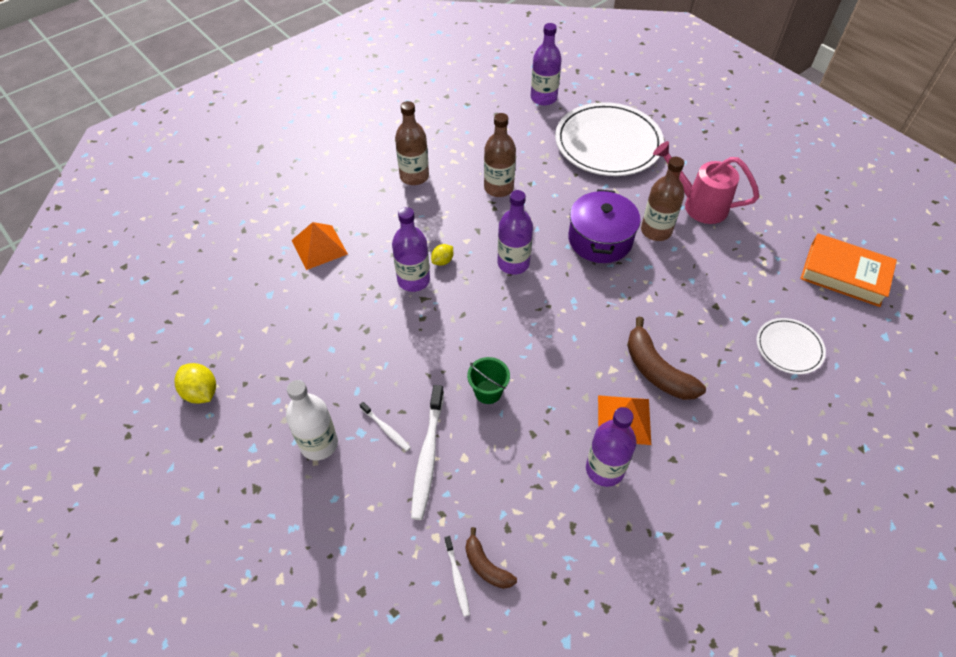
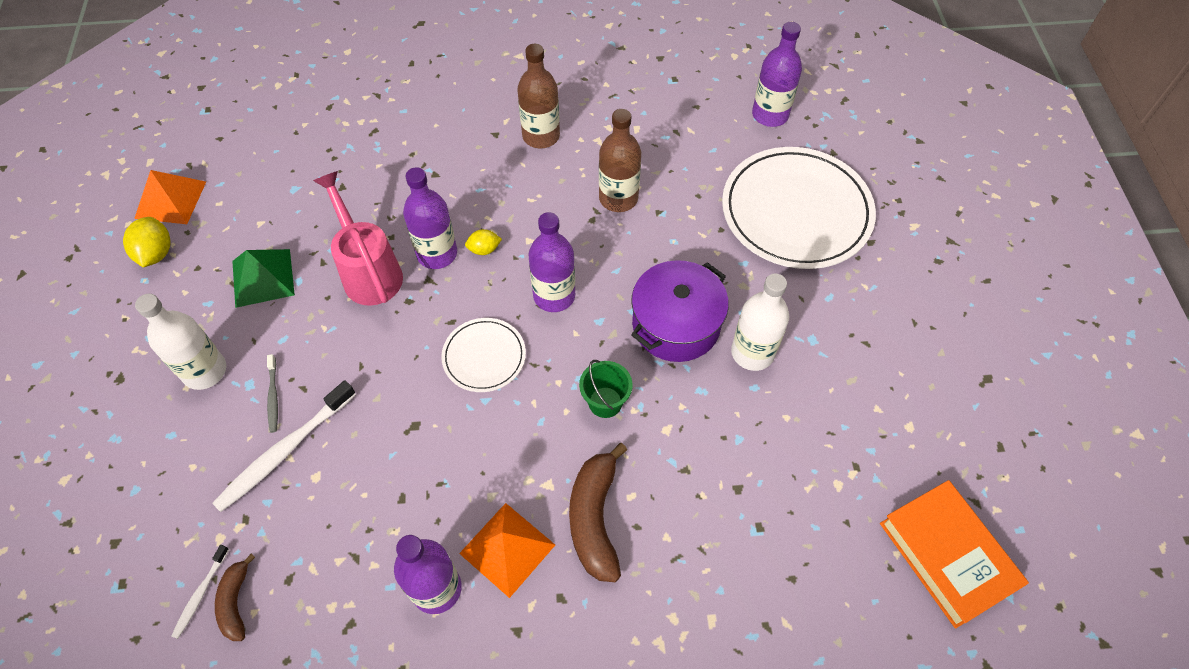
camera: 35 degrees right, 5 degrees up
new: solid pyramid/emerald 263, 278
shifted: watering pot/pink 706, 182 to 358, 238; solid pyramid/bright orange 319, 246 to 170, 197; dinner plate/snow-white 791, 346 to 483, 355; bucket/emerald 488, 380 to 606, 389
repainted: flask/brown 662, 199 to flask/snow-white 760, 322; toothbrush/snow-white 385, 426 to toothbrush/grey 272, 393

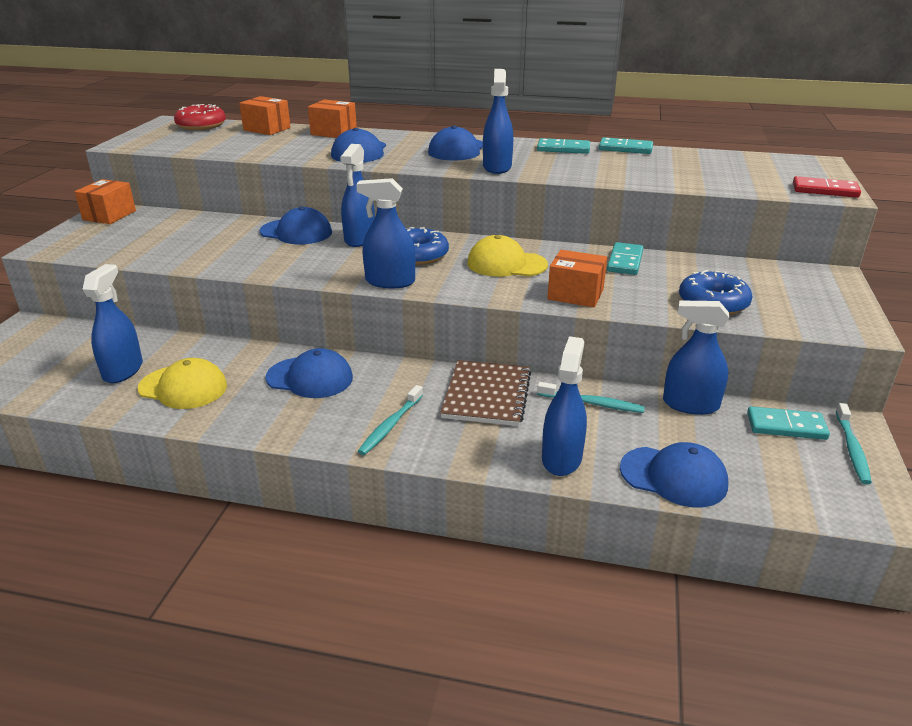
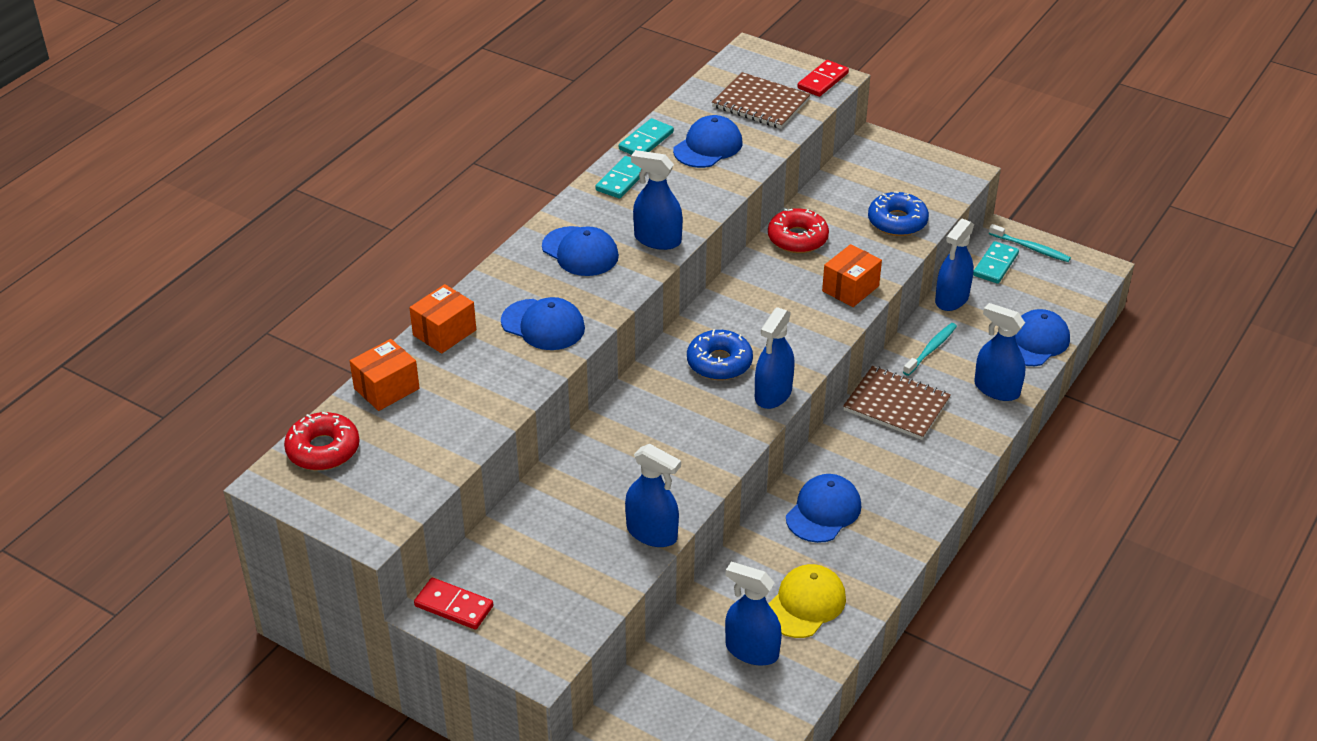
camera: 70 degrees left, 10 degrees up
gone: peaked cap/yellow 507, 256; toothbrush/turquoise 390, 420
new: exercise book/brown 761, 100
shifted: spray cleaner/cobalt 357, 195 to 653, 495; peaked cap/cobalt 295, 226 to 707, 141
swapped: parcel/bright orange 105, 201 to domino piece/crimson 453, 604; domino piece/turquoise 625, 258 to donut/crimson 798, 230

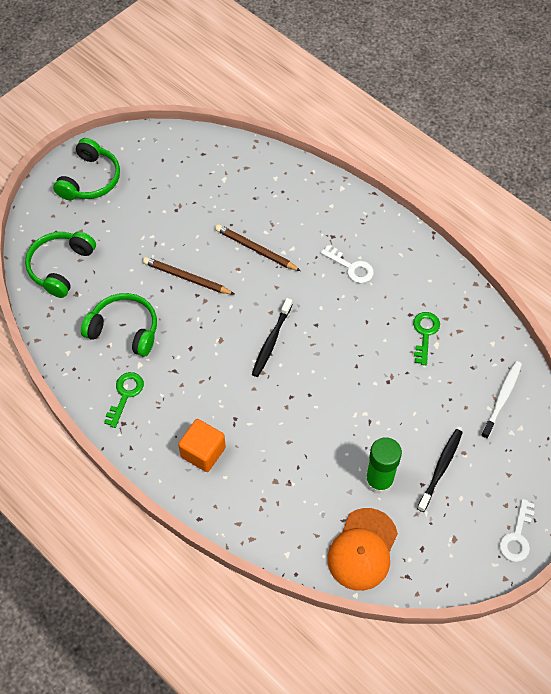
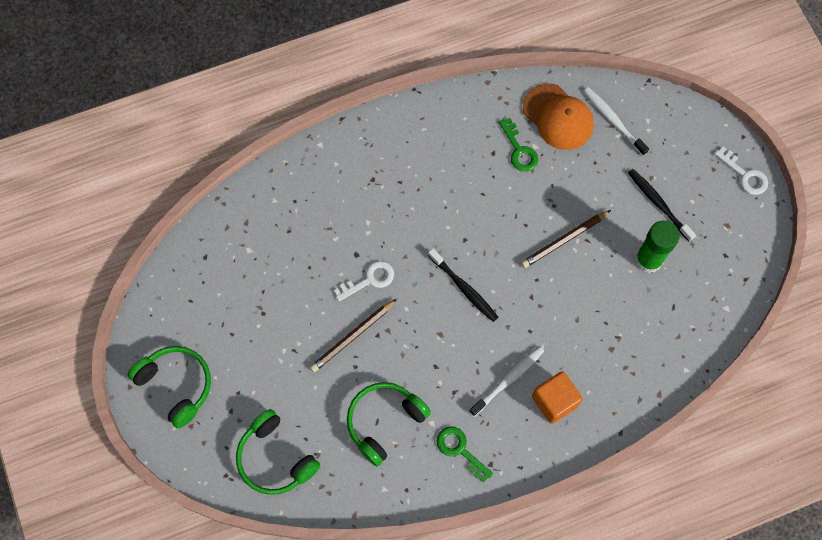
camera: 65 degrees left, 10 degrees up
new: toothbrush/snow-white 506, 381
shifted: lead pencil/brown 258, 247 to 566, 239; key/snow-white 347, 264 to 364, 281; peaked cap/bright orange 362, 549 to 558, 116
rotated: key/emerald 426, 338 = 518, 144 150 degrees counterclockwise

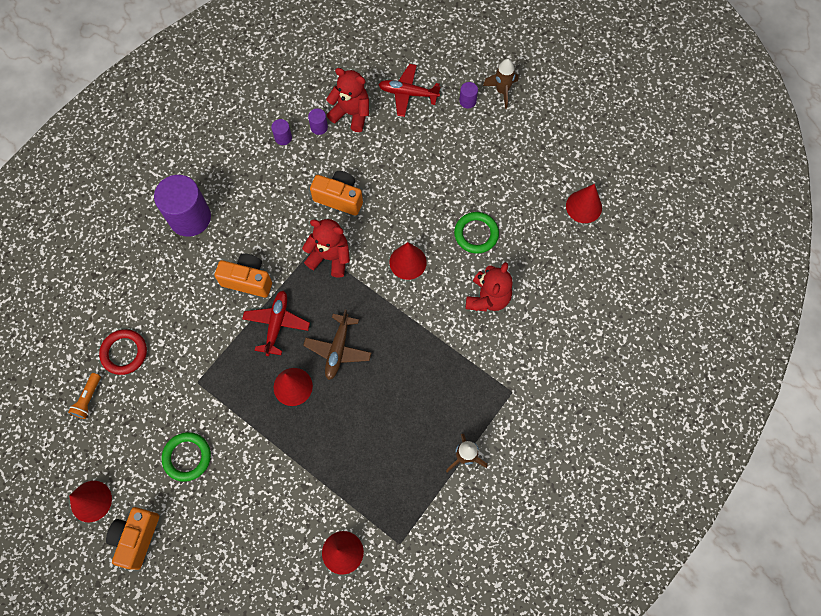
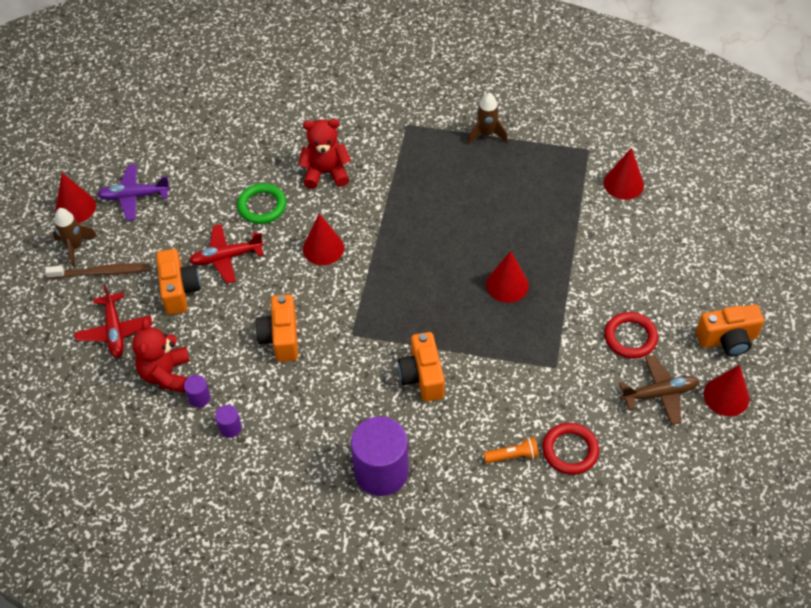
camera: 115 degrees left, 15 degrees down
gone: teddy bear/crimson 326, 248
new: plane/purple 134, 192; compact camera/bright orange 178, 282
shifted: cone shape/crimson 584, 203 to 75, 198; plane/crimson 276, 323 to 226, 254; plane/brown 337, 344 to 659, 390; flashlight/bright orange 84, 396 to 511, 450
swapped: cylinder shape/purple 468, 95 to toothbrush/brown 97, 271
repainted: hoop/emerald 186, 457 to hoop/crimson 631, 335

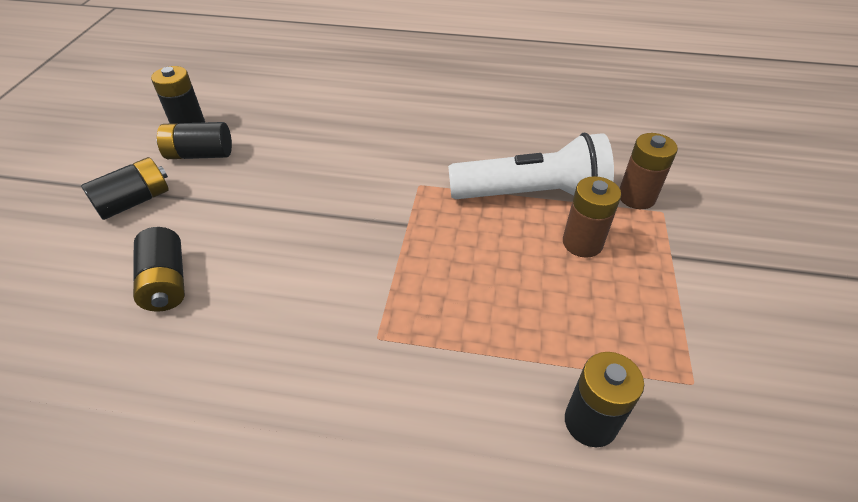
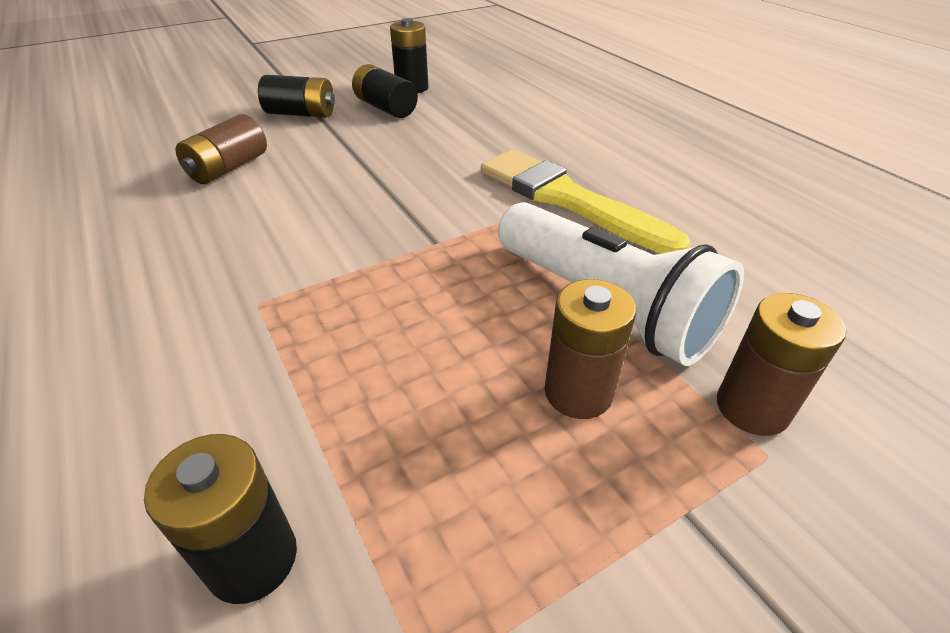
camera: 50 degrees right, 5 degrees down
new: paint brush/yellow 585, 201
repainted: power cell/black 159, 269 to power cell/brown 221, 149

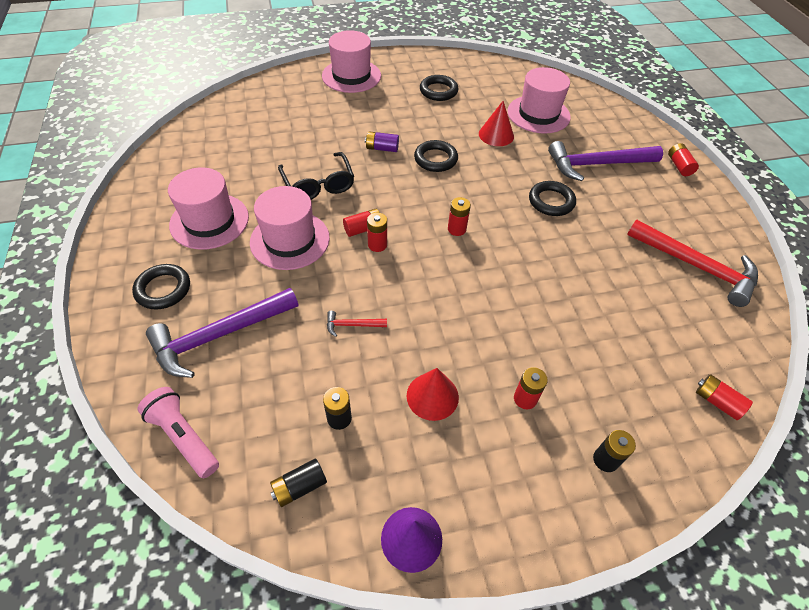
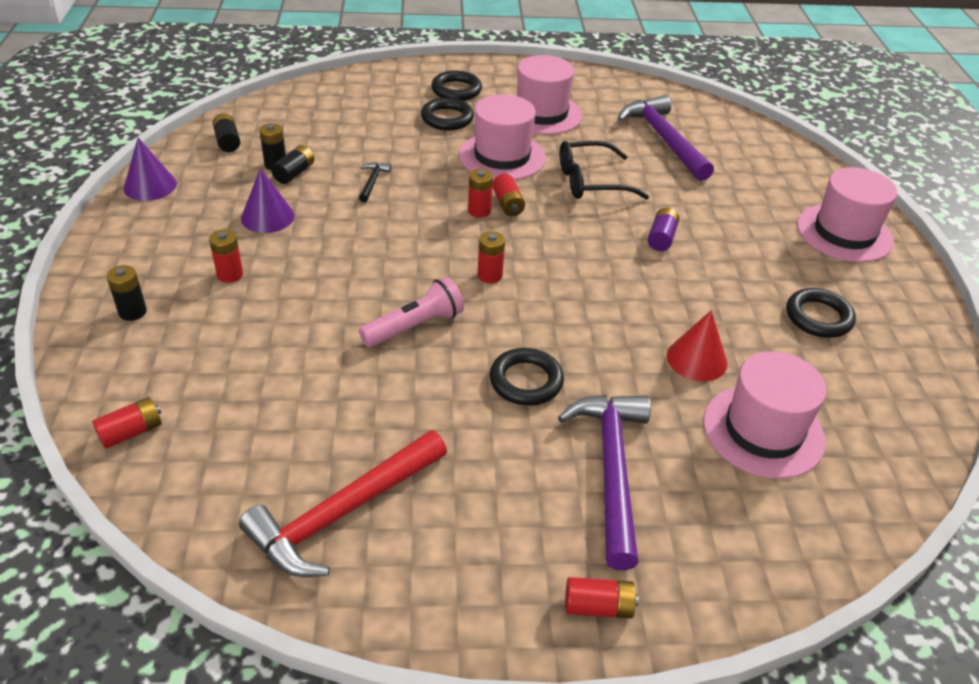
camera: 100 degrees right, 10 degrees down
new: power cell/black 292, 164
shifted: hoop/black 436, 156 to 447, 113; claw hammer/purple 222, 333 to 666, 138; flashlight/pink 178, 432 to 411, 312
repainted: claw hammer/crimson 357, 324 to claw hammer/black 375, 182; cone shape/crimson 432, 394 to cone shape/purple 268, 200

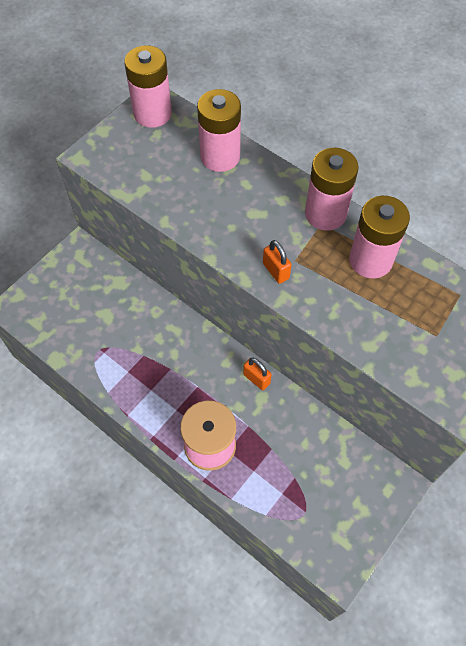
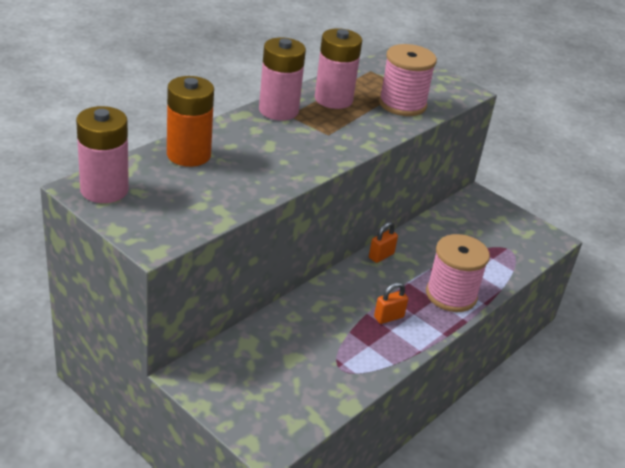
camera: 90 degrees left, 25 degrees down
new: reel of thread/pink 408, 80
shifted: padlock/bright orange 277, 262 to 391, 303
repainted: power cell/pink 219, 130 to power cell/bright orange 190, 121

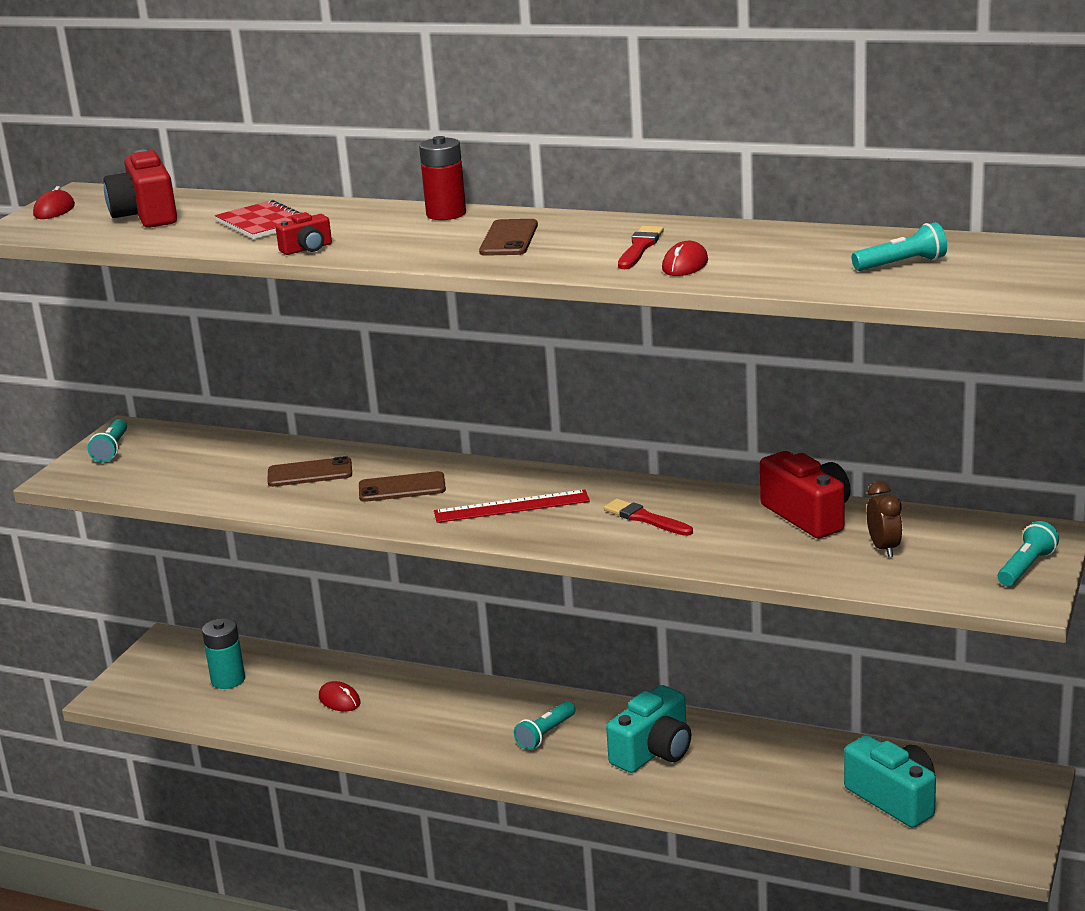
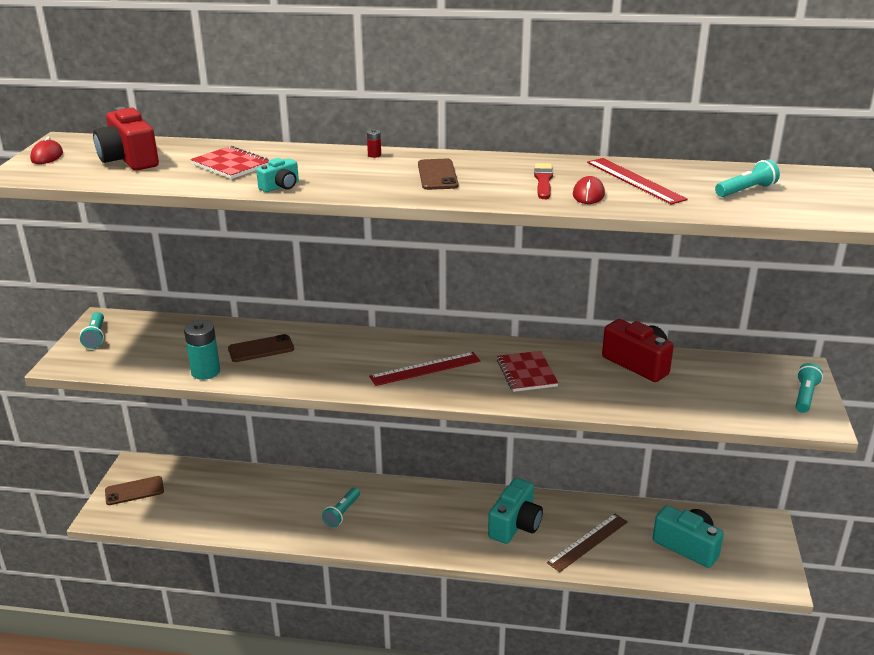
camera: 15 degrees left, 5 degrees up
gone: clock/brown 884, 519; computer mouse/crimson 339, 696
new: measuring stick/crimson 637, 181; measuring stick/brown 587, 543
shifted: smartphone/brown 402, 486 to 134, 490; power cell/turquoise 223, 653 to 202, 350; flashlight/turquoise 545, 725 to 341, 507
swapped: paint brush/crimson 648, 517 to exercise book/crimson 527, 371
repainted: compact camera/crimson 303, 233 to compact camera/turquoise 277, 175
scaled: power cell/crimson 442, 178 = 374, 143 x0.45

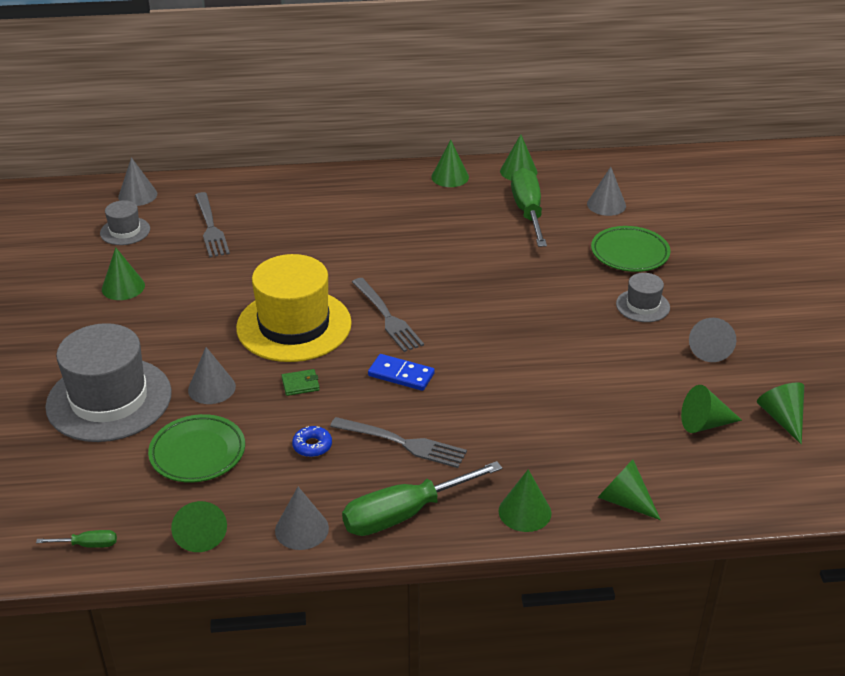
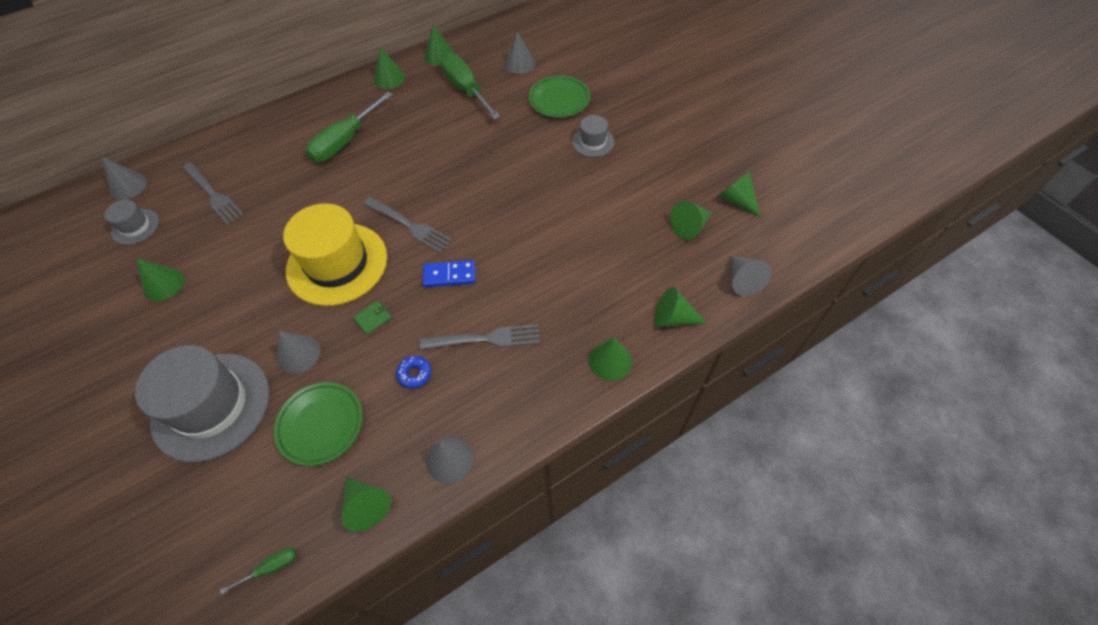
camera: 25 degrees left, 20 degrees up
shifted: cone shape/grey 712, 340 to 750, 276; screwdriver/emerald 422, 498 to 349, 127

